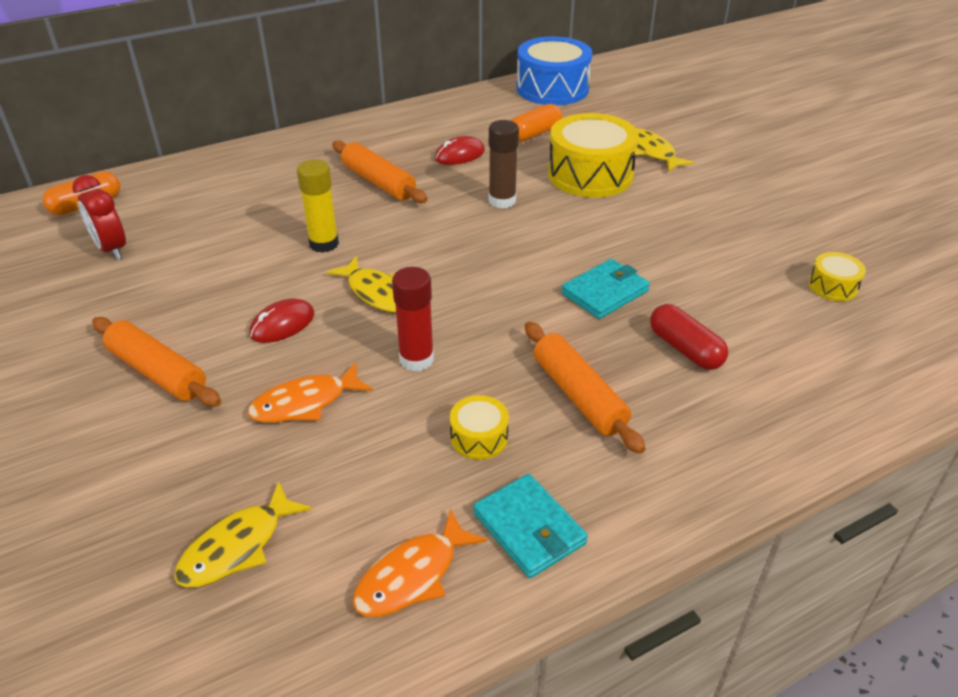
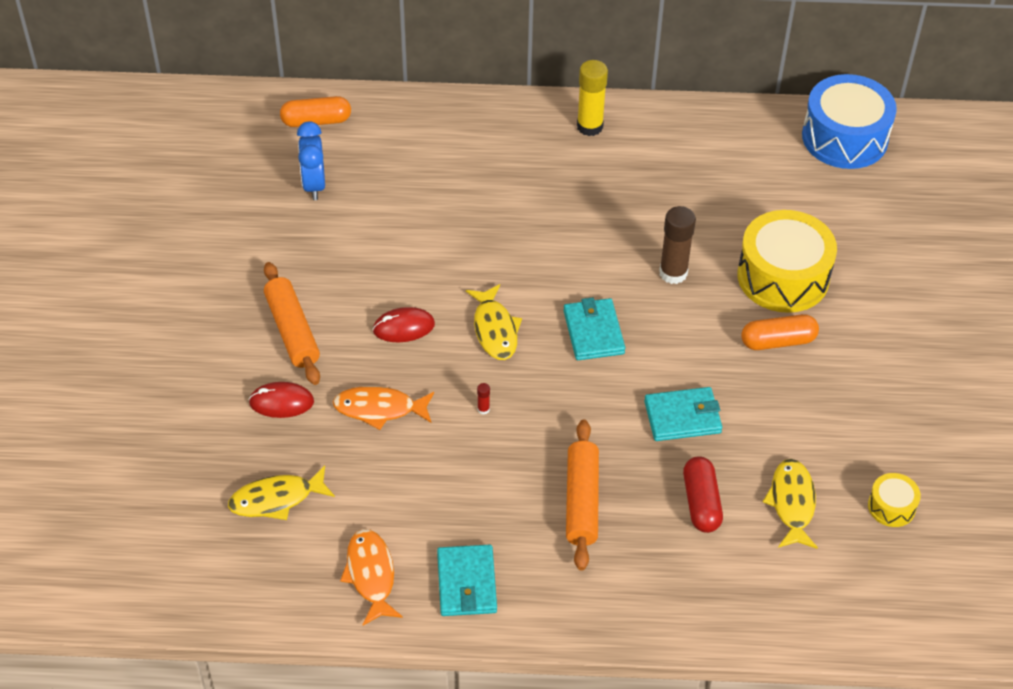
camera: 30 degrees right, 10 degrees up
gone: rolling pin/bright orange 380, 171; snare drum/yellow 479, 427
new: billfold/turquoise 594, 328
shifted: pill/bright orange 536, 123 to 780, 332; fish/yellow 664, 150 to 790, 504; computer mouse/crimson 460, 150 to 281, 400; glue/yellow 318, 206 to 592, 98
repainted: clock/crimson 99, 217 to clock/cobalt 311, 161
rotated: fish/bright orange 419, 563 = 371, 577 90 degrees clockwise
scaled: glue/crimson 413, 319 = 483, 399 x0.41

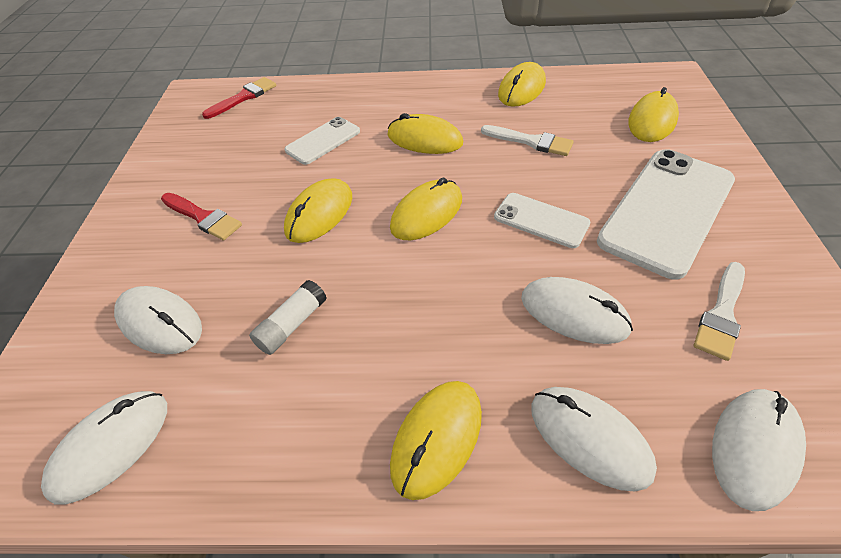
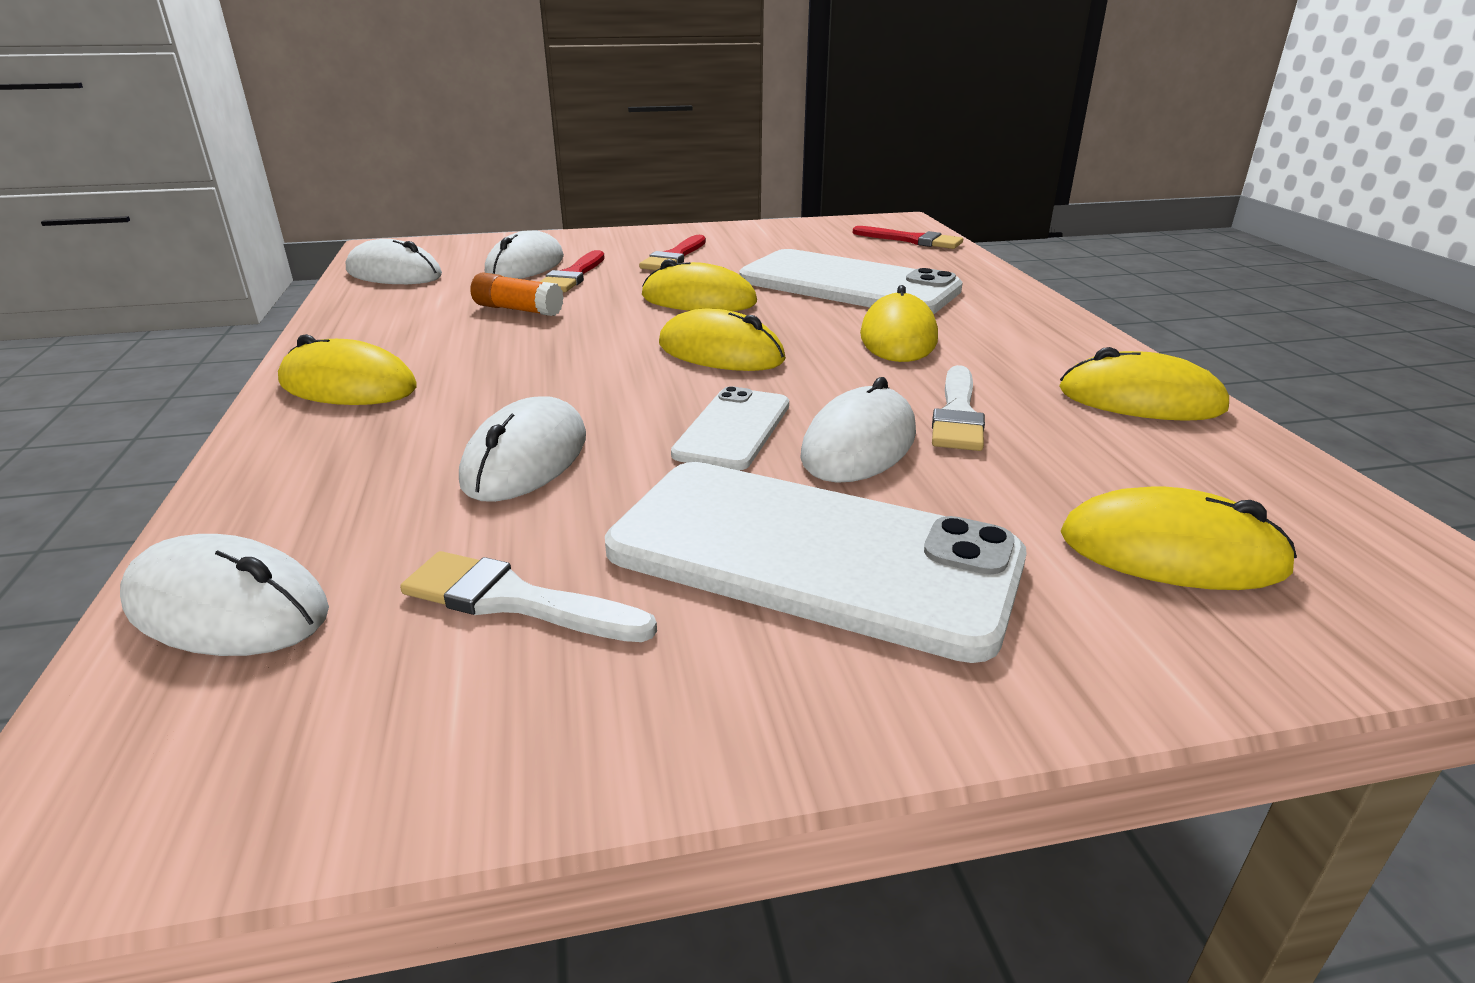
camera: 75 degrees right, 20 degrees down
new: paint brush/crimson 572, 271
shifted: computer mouse/snow-white 594, 439 to 858, 430
repainted: glue/snow-white 288, 317 to glue/bright orange 517, 294
scaled: smartphone/snow-white 322, 141 = 851, 281 x1.94

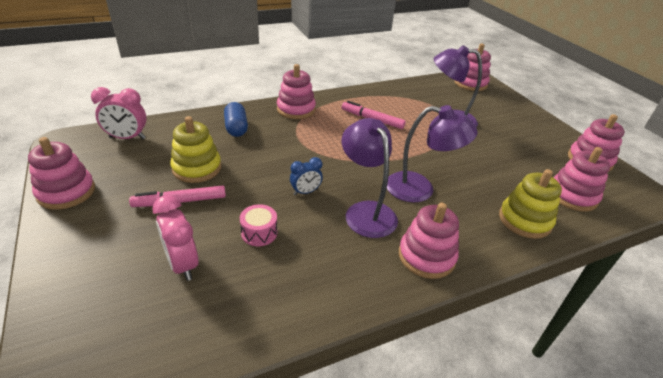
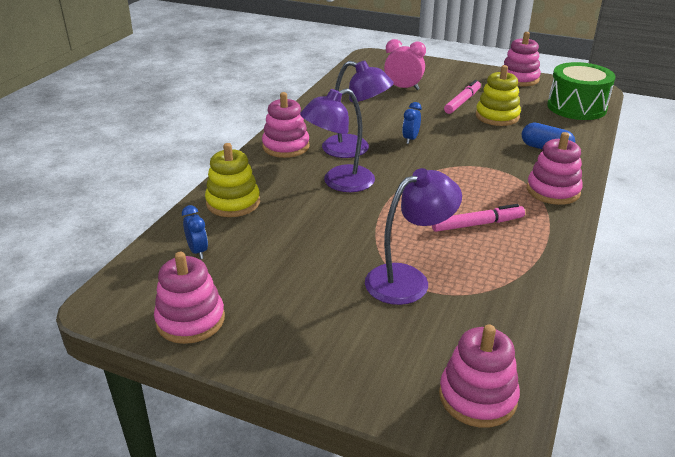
camera: 140 degrees right, 5 degrees down
gone: snare drum/pink 258, 225
swapped: clock/pink 119, 113 to snare drum/emerald 581, 91; stacking toy/pink 581, 179 to clock/cobalt 195, 232

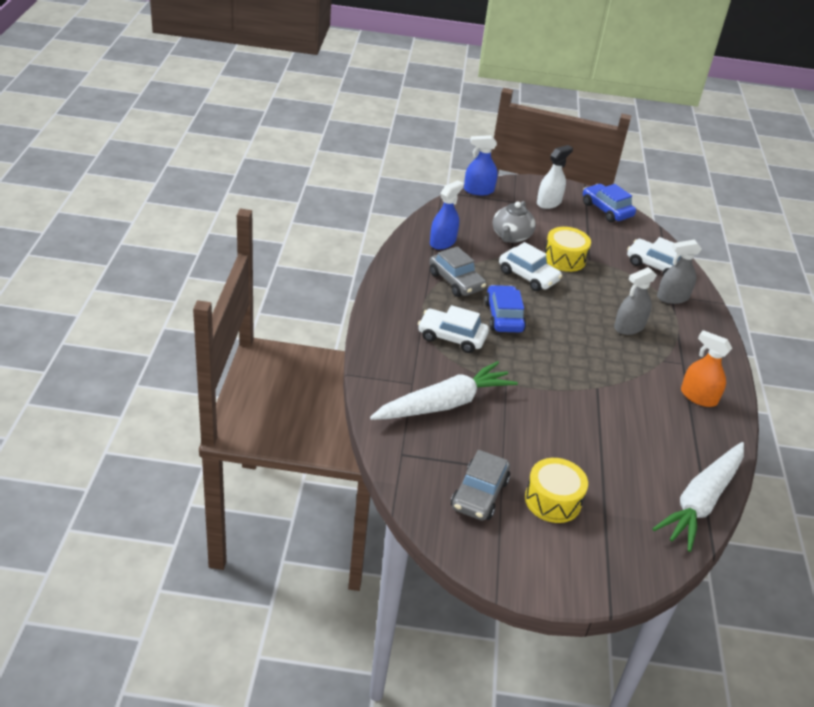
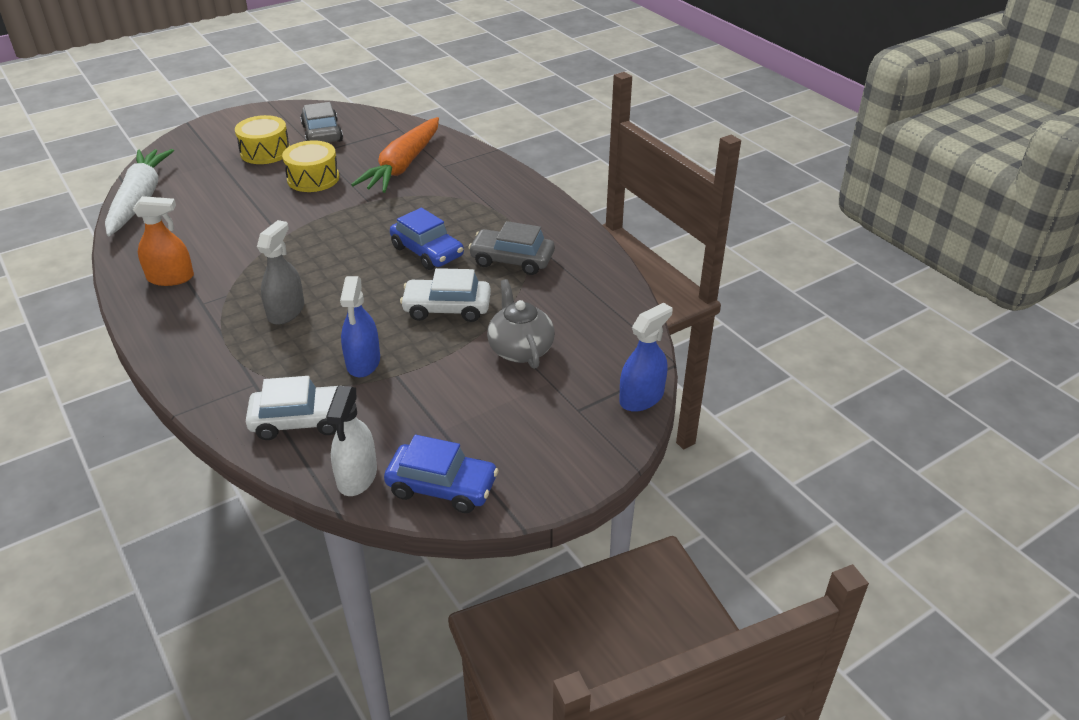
camera: 145 degrees right, 0 degrees up
gone: spray cleaner/grey 679, 272; toy car/snow-white 453, 329
shifted: spray cleaner/snow-white 555, 177 to 351, 441; spray cleaner/cobalt 447, 215 to 360, 326; snare drum/yellow 567, 249 to 310, 166
repainted: toy carrot/snow-white 444, 390 to toy carrot/bright orange 395, 155

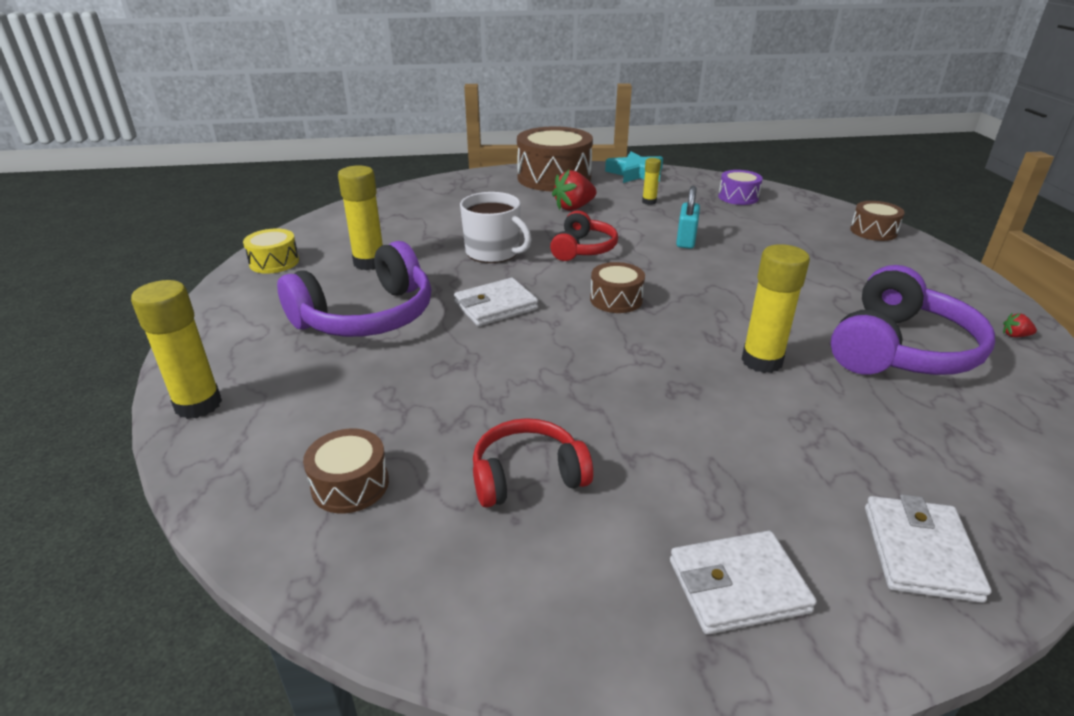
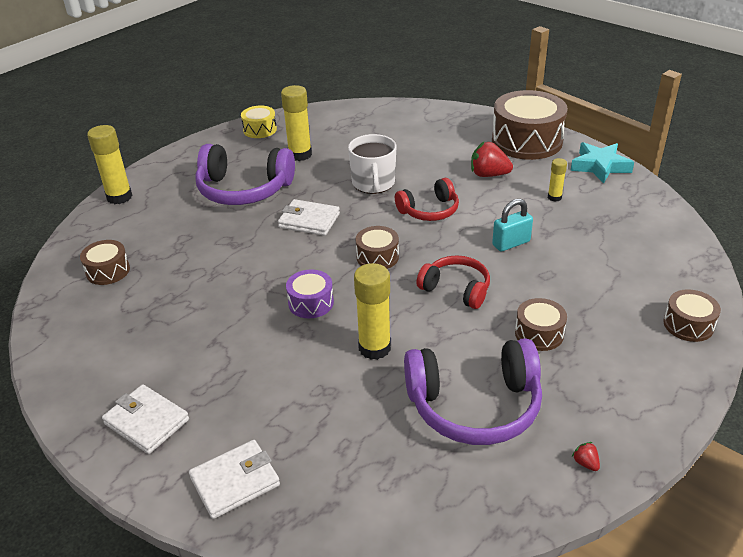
camera: 50 degrees right, 5 degrees up
new: snare drum/brown 541, 324
shifted: snare drum/purple 740, 187 to 310, 293; headset/crimson 533, 463 to 453, 282

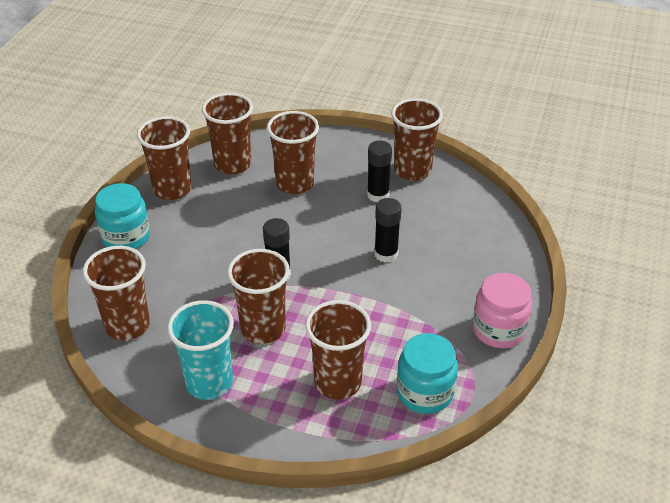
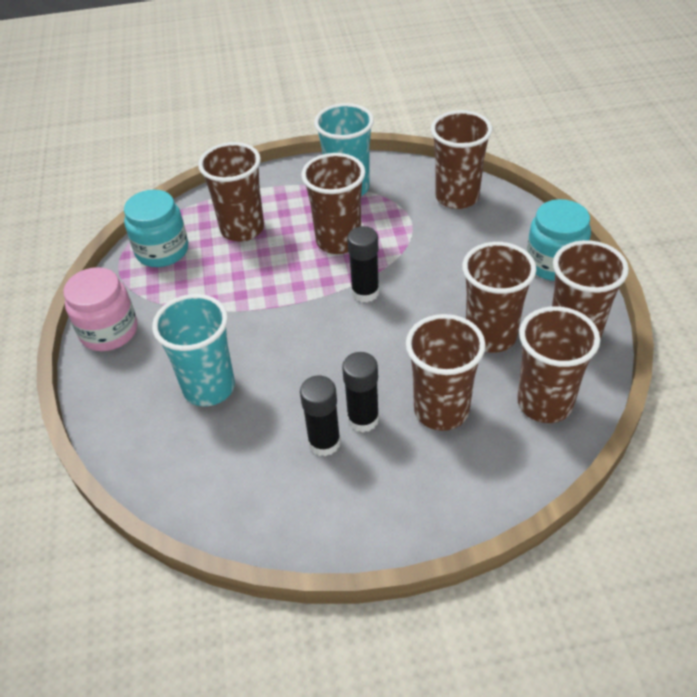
camera: 155 degrees right, 5 degrees up
new: beaker/turquoise 193, 350
shifted: beaker/brown 417, 139 to 499, 297; glue/black 388, 230 to 360, 392

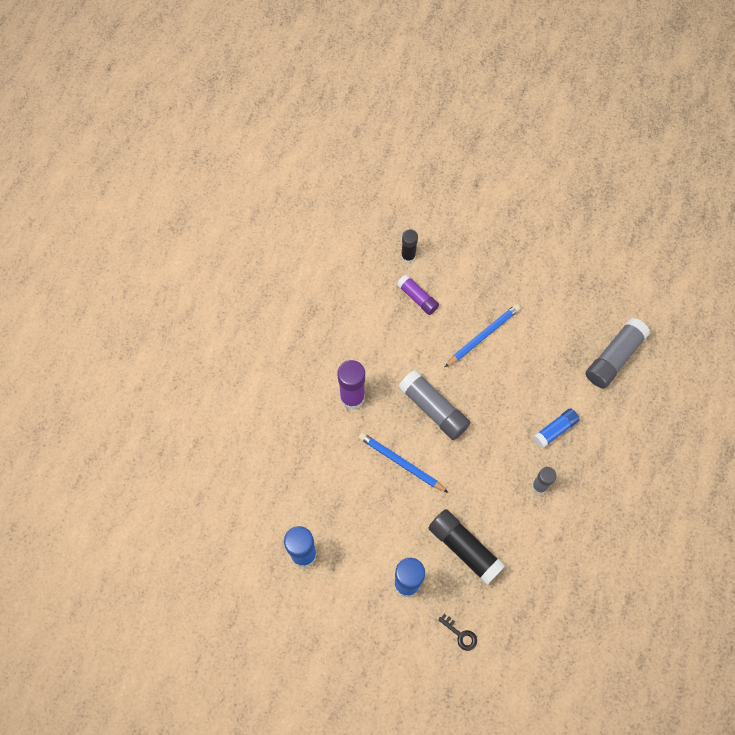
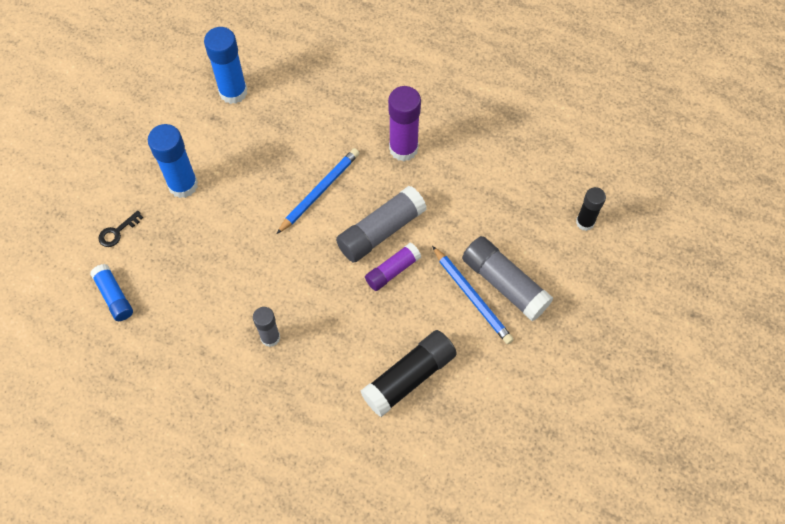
camera: 95 degrees right, 5 degrees down
shifted: glue/purple 418, 294 to 393, 267; glue/grey 618, 353 to 508, 278; glue/cobalt 556, 428 to 111, 292; glue/black 467, 547 to 408, 373

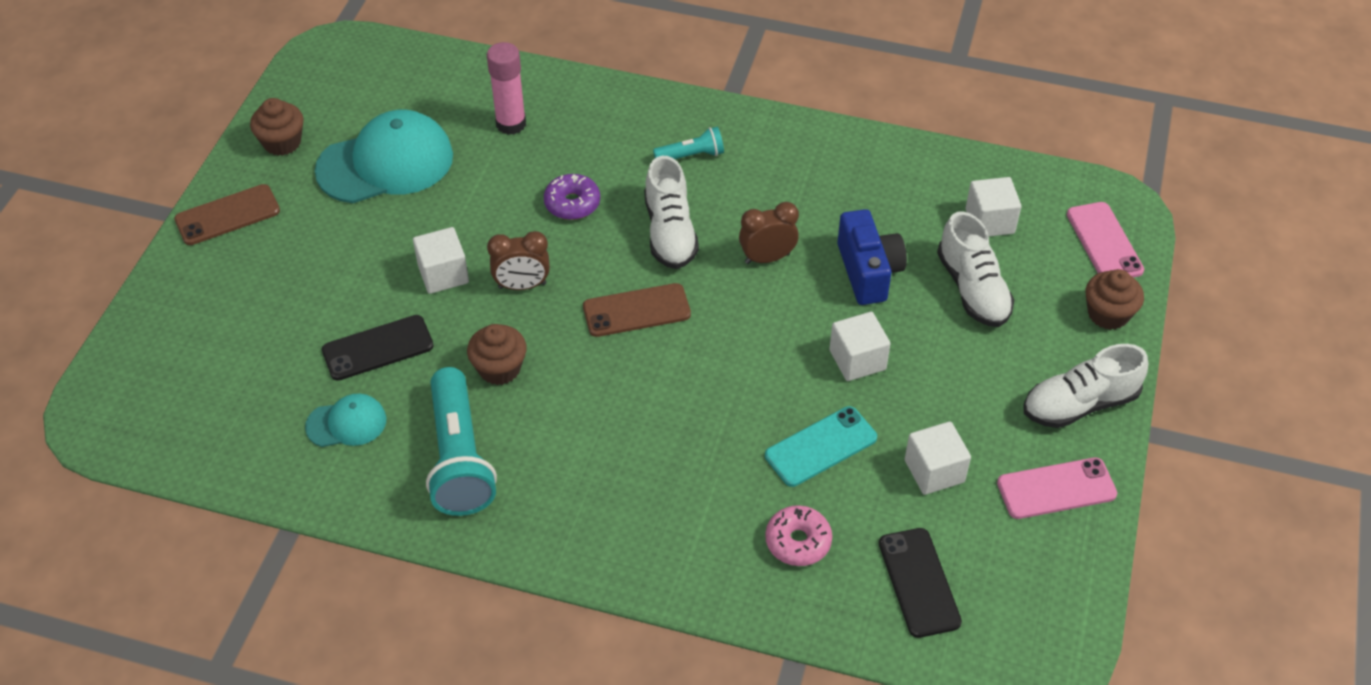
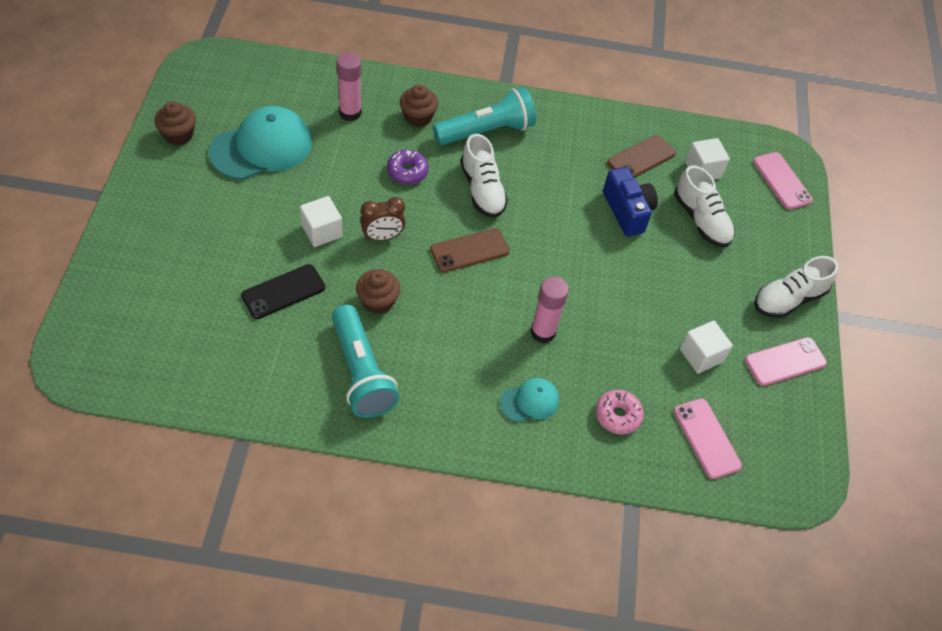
camera: 15 degrees left, 5 degrees up
gone: clock/brown 769, 233; cube/snow-white 860, 346; smartphone/turquoise 821, 446
new: glue/pink 549, 310
shifted: smartphone/brown 227, 214 to 641, 156; fairy cake/brown 1115, 299 to 419, 106; peaked cap/turquoise 345, 420 to 529, 400
repainted: smartphone/black 920, 583 to smartphone/pink 708, 438
scaled: flashlight/turquoise 688, 143 = 484, 116 x1.99

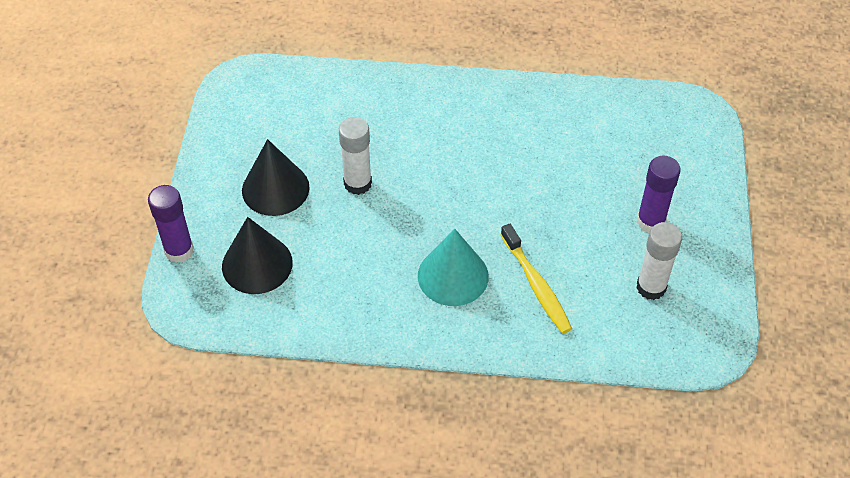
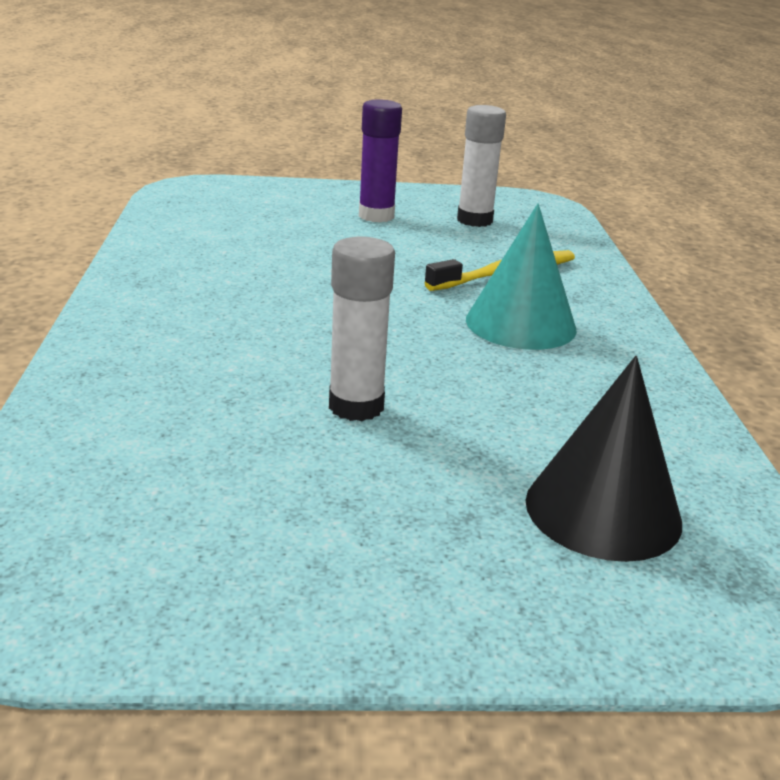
camera: 100 degrees left, 25 degrees down
gone: cone shape/black 275, 177; glue/purple 171, 224

